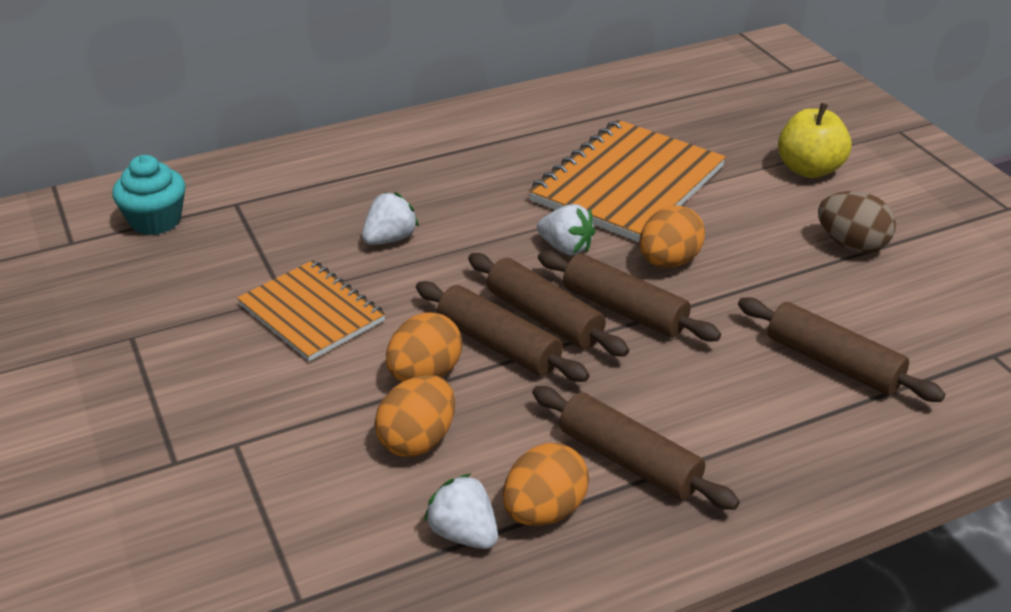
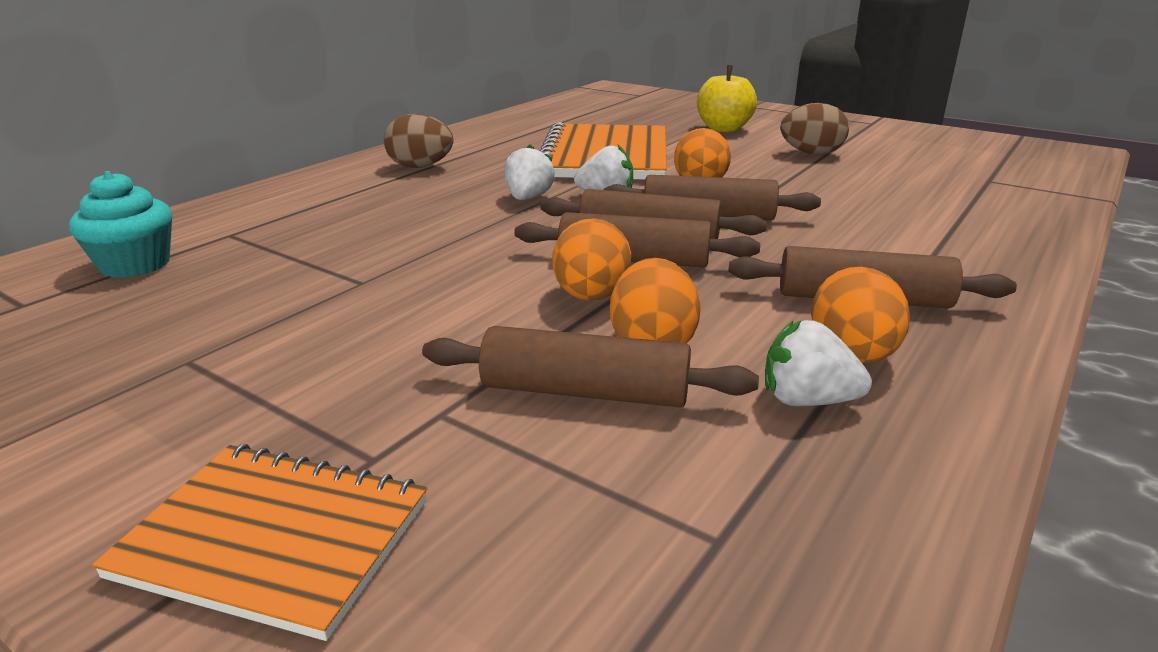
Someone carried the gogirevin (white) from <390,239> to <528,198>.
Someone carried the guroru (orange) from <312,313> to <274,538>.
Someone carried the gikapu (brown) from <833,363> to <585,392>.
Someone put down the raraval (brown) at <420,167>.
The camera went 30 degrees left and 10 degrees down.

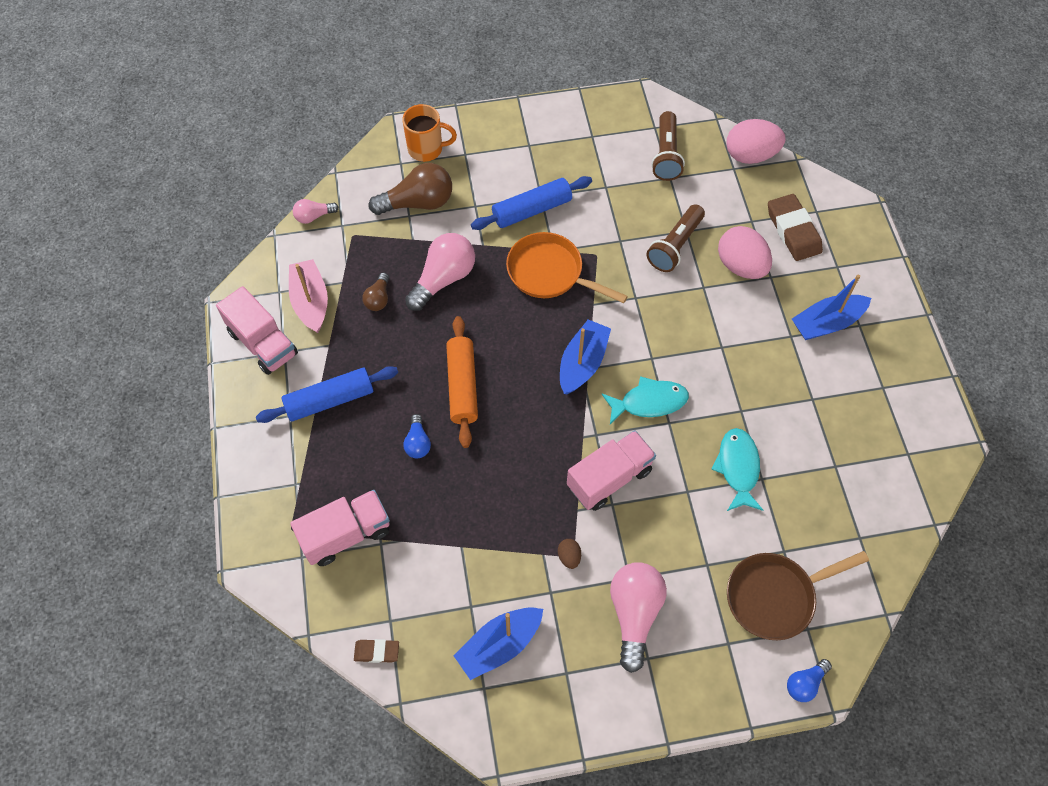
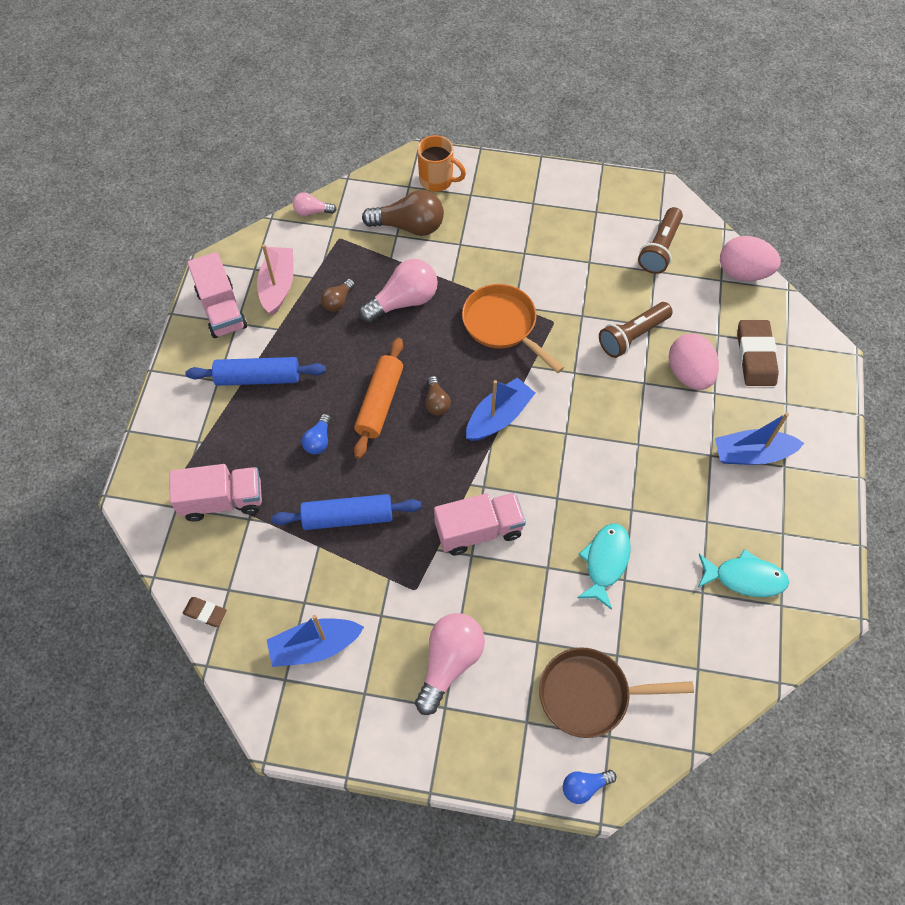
Someone carried the gikapu (blue) from <532,210> to <348,517>.
Someone carried the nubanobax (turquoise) from <649,402> to <744,578>.
Someone took away the raraval (brown) at <569,557>.
Someone put down the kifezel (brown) at <436,402>.
The camera went 20 degrees right and 0 degrees up.

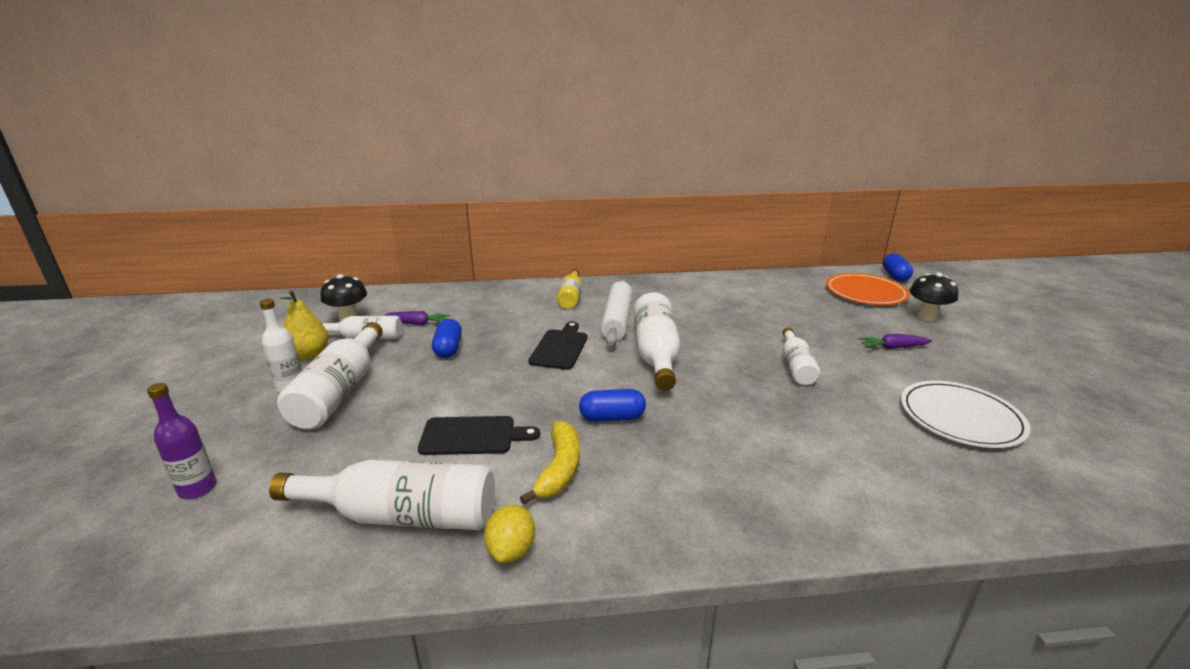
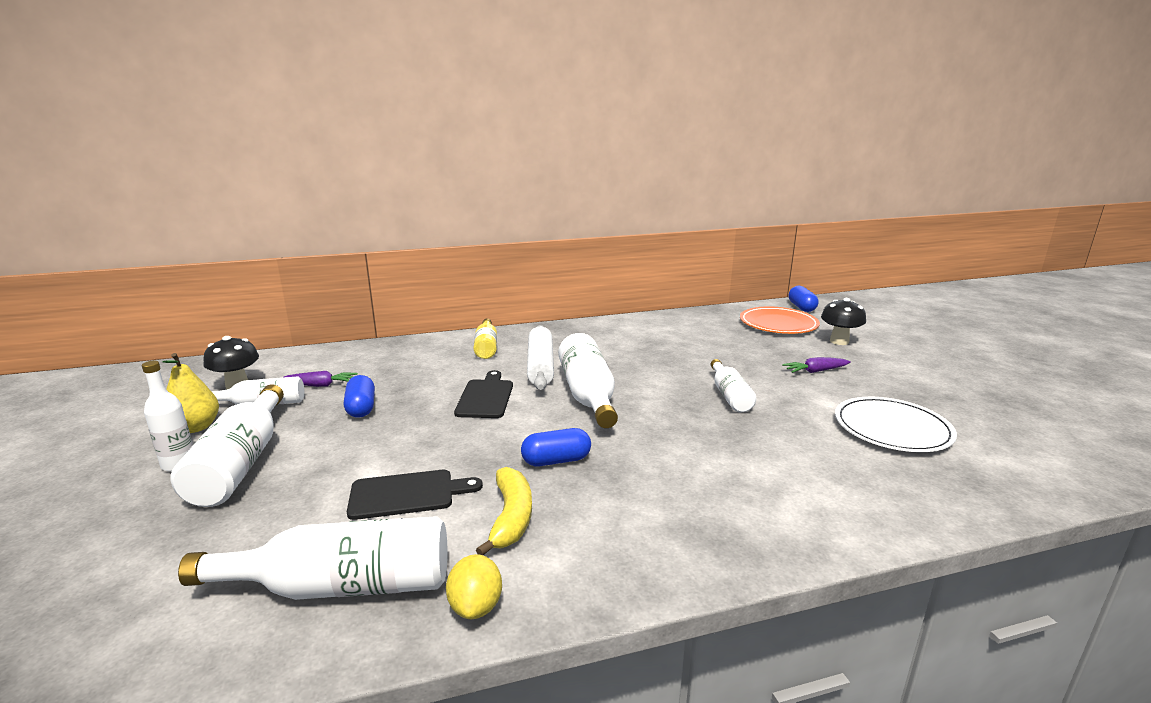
Someone took away the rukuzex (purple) at <198,489>.
The camera went 10 degrees left and 5 degrees down.

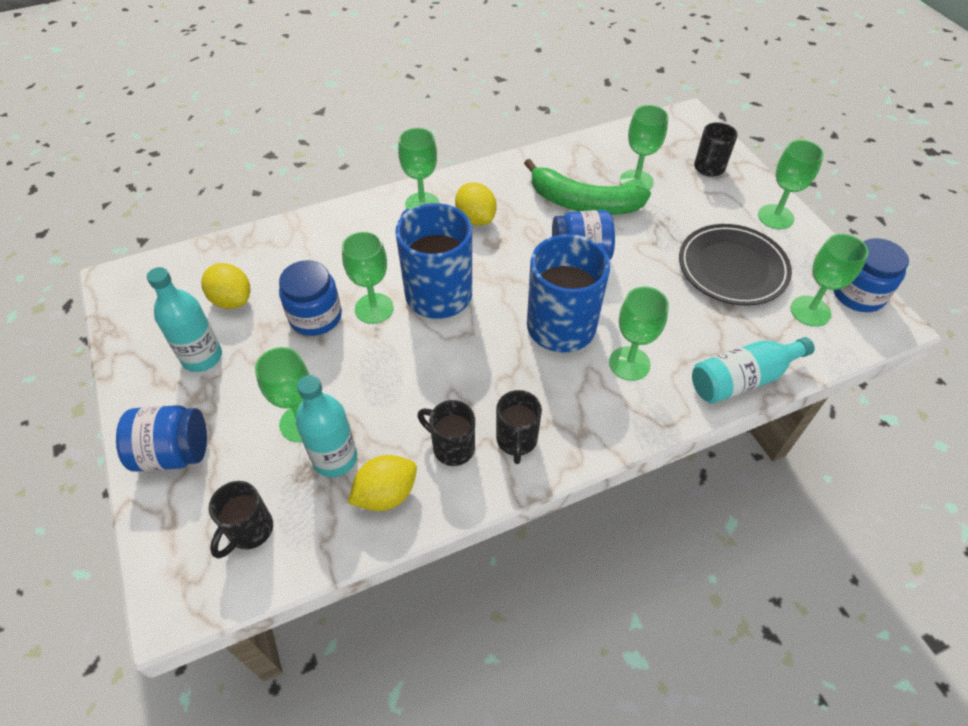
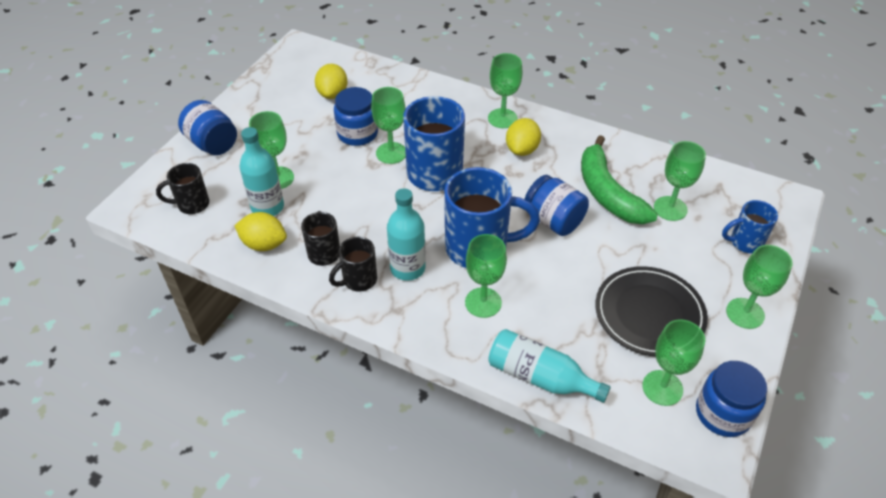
Someone repainted the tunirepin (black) at <708,168>, which became the tunirepin (blue) at <744,242>.
Someone carried the rukuzex (turquoise) from <202,357> to <407,268>.
The camera went 50 degrees right and 5 degrees down.

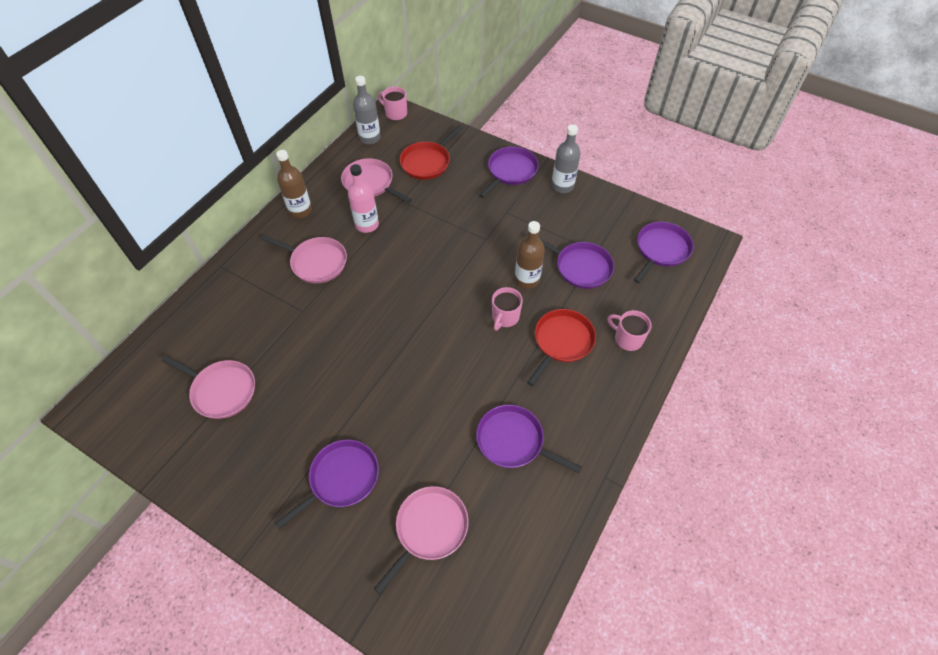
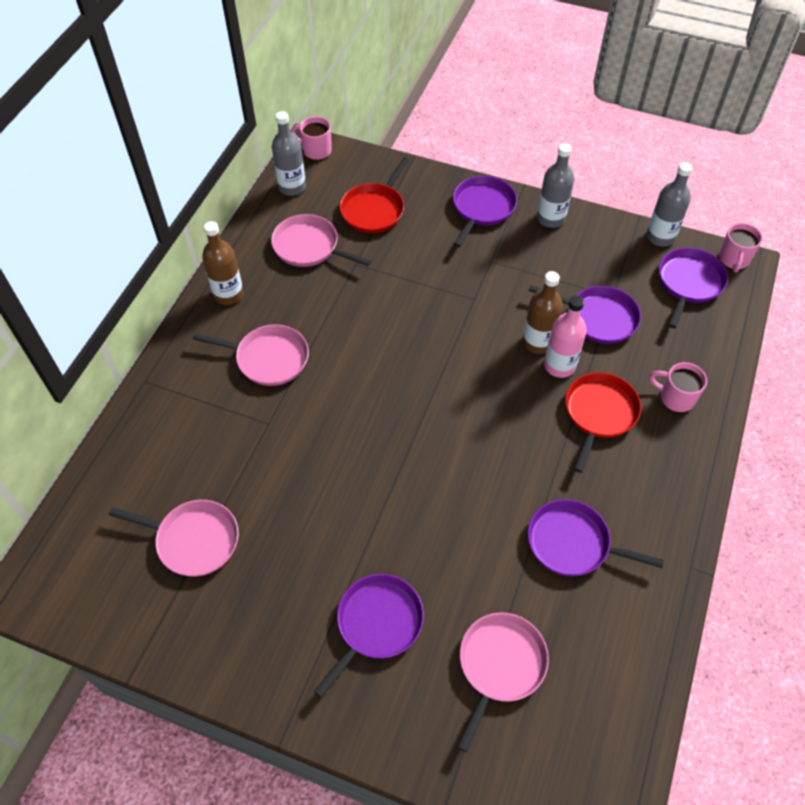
Someone carried the rukuzex (pink) from <367,225> to <559,365>.
Someone carried the tunirepin (pink) from <505,317> to <734,259>.
Someone put down the rukuzex (grey) at <660,237>.
The camera went 10 degrees left and 0 degrees up.

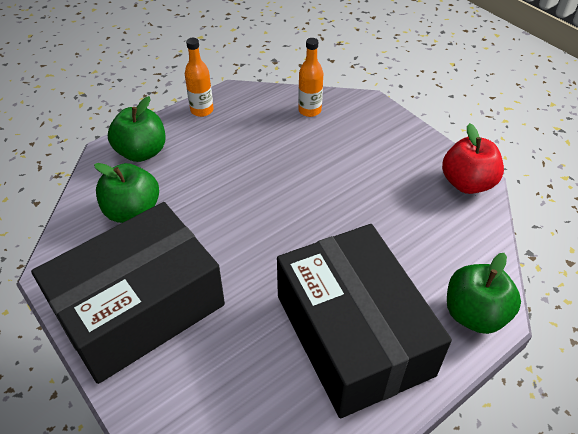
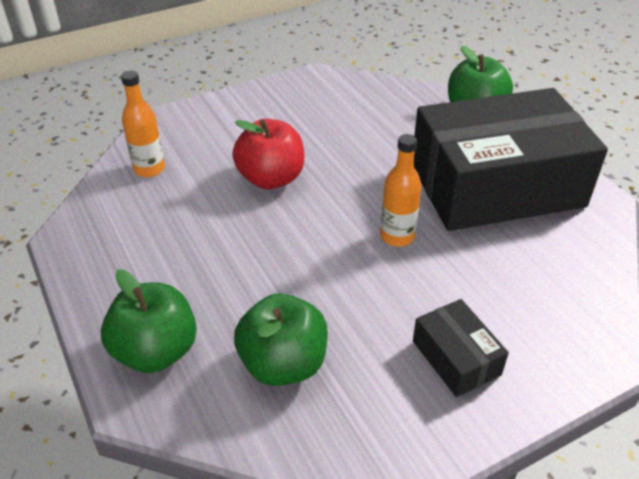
Someone carried the rukuzex (orange) from <202,110> to <397,236>.
Someone carried the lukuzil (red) from <467,183> to <271,178>.
Someone scaled the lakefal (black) at <139,307> by 0.41.
The camera went 80 degrees left and 5 degrees down.

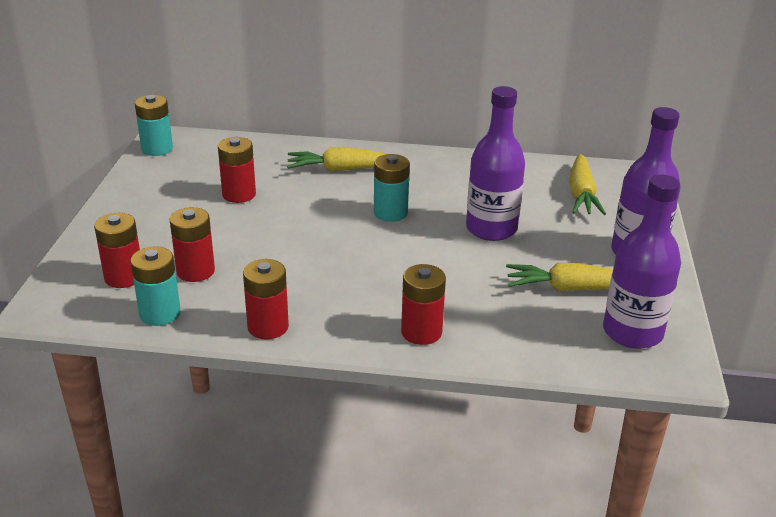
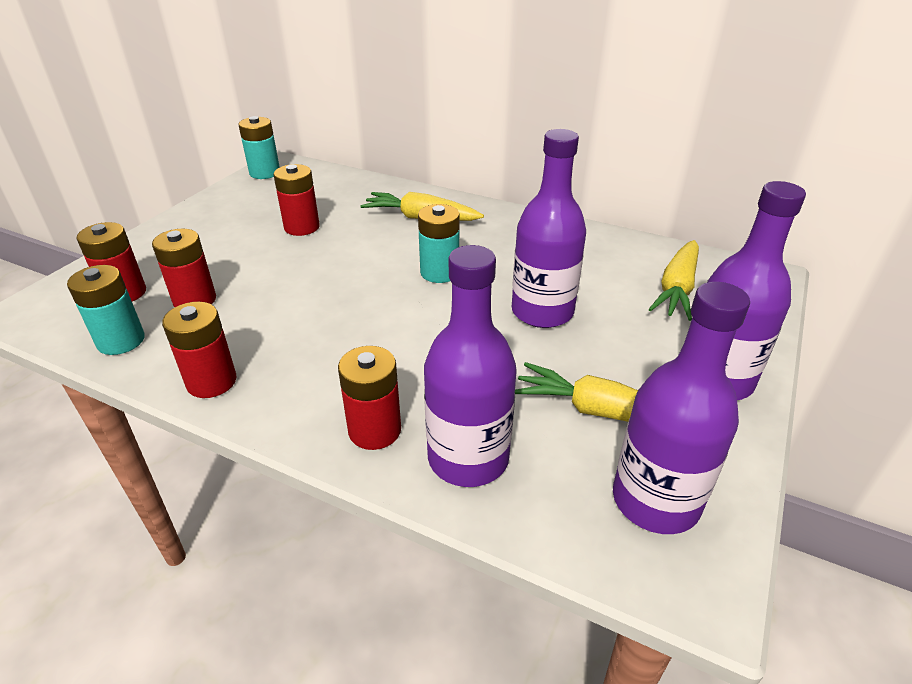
Someone put down the rukuzex (purple) at <468,458>.
The camera went 20 degrees right and 5 degrees up.

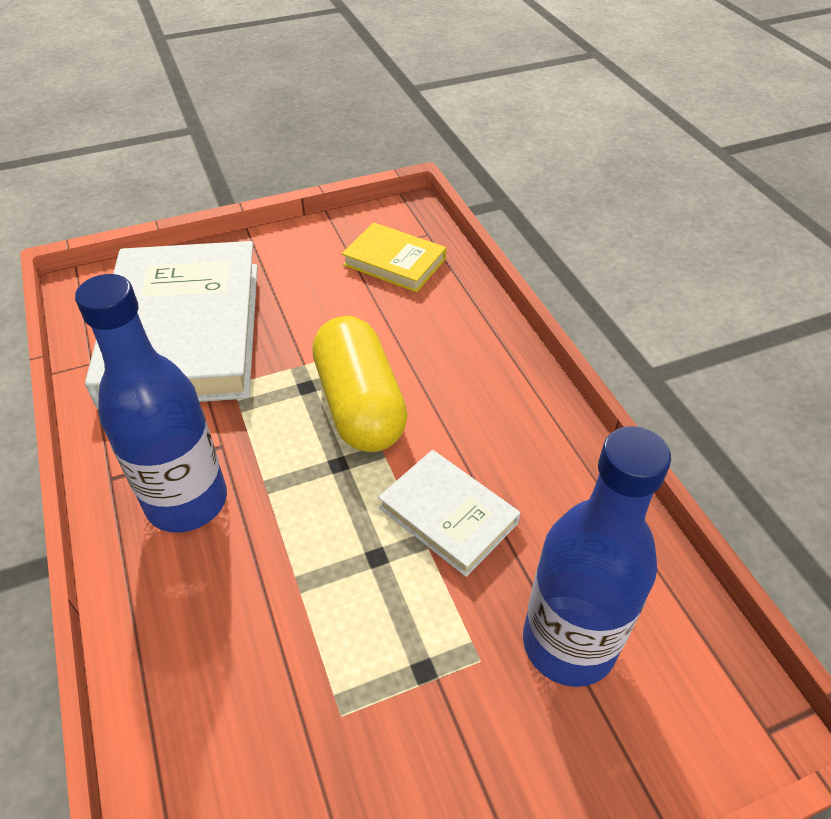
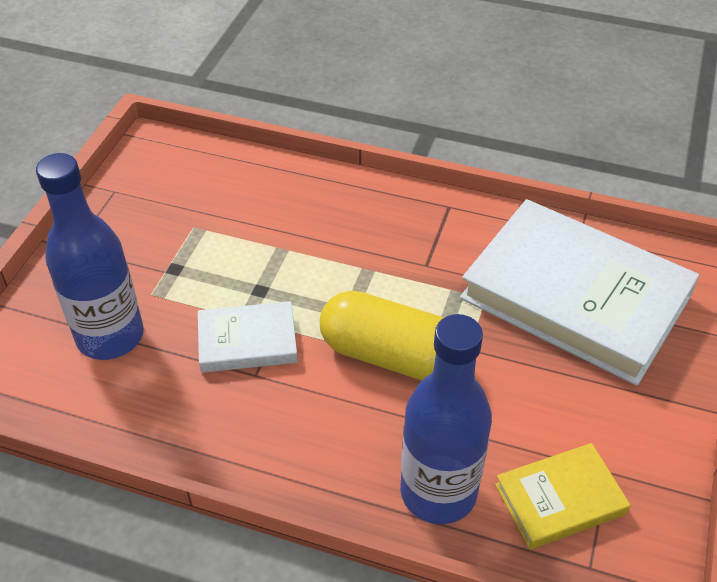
Someone carried the rukuzex (blue) from <187,501> to <438,492>.
The camera went 130 degrees right and 0 degrees up.

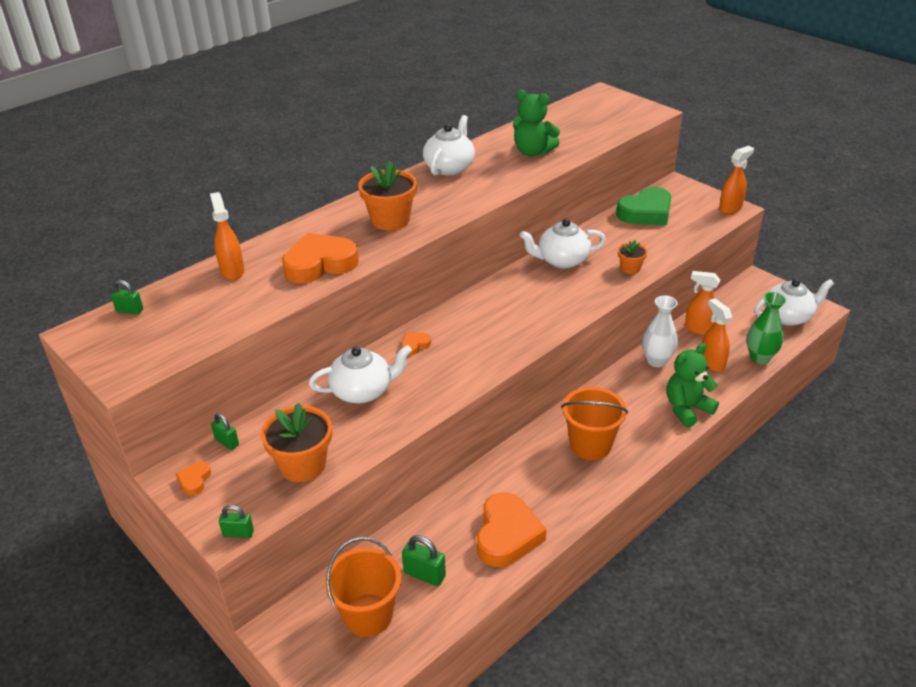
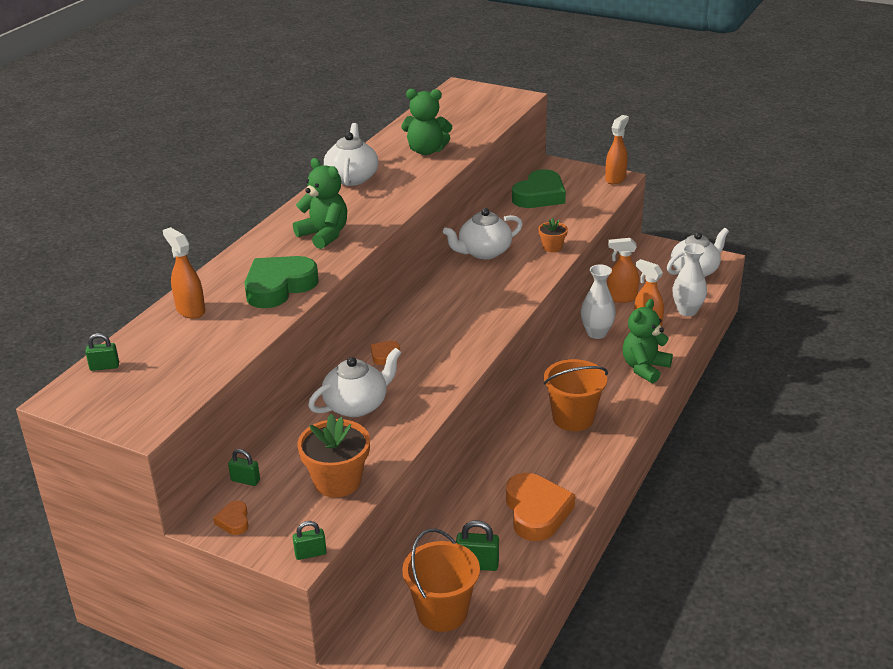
Someone swapped the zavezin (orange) at <390,220> for the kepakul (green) at <324,235>.
Someone repainted the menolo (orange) at <319,264>, which became the menolo (green) at <279,287>.
Someone repainted the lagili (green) at <760,357>, which became the lagili (white) at <687,311>.
The camera went 20 degrees left and 5 degrees down.

